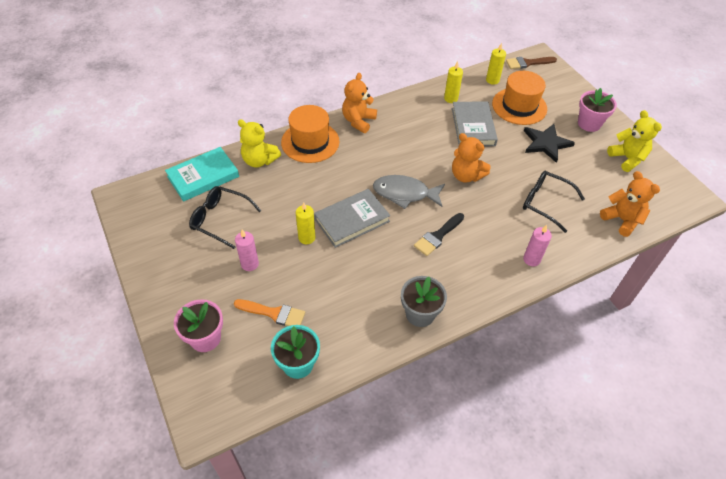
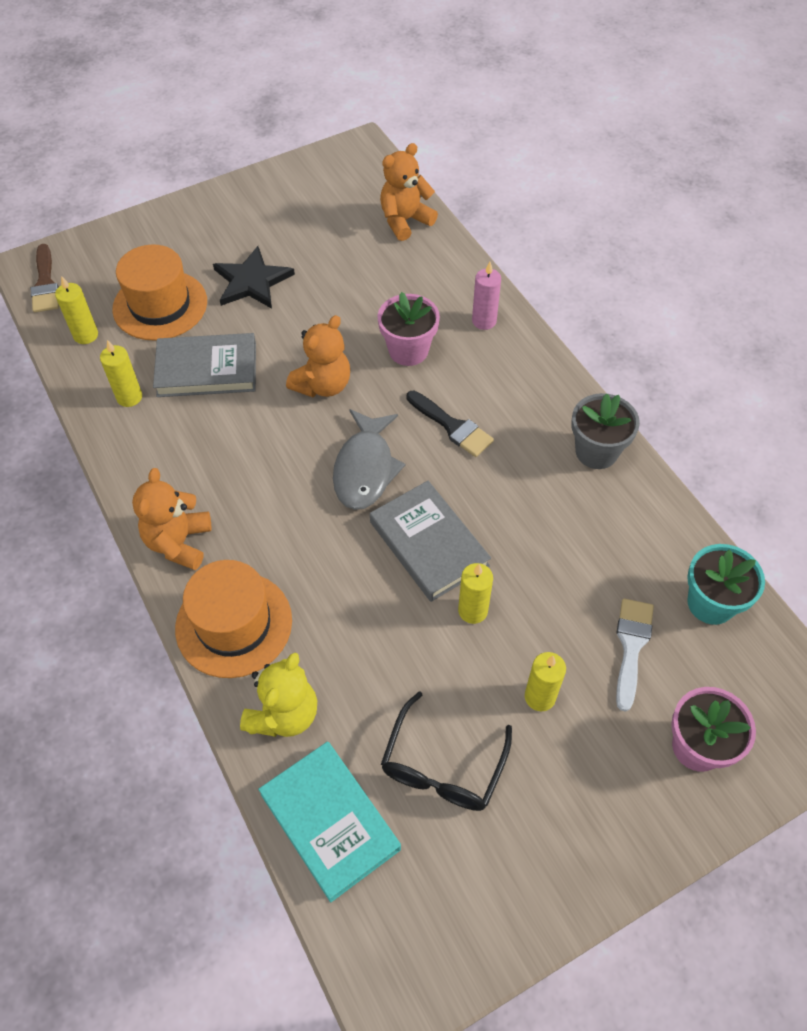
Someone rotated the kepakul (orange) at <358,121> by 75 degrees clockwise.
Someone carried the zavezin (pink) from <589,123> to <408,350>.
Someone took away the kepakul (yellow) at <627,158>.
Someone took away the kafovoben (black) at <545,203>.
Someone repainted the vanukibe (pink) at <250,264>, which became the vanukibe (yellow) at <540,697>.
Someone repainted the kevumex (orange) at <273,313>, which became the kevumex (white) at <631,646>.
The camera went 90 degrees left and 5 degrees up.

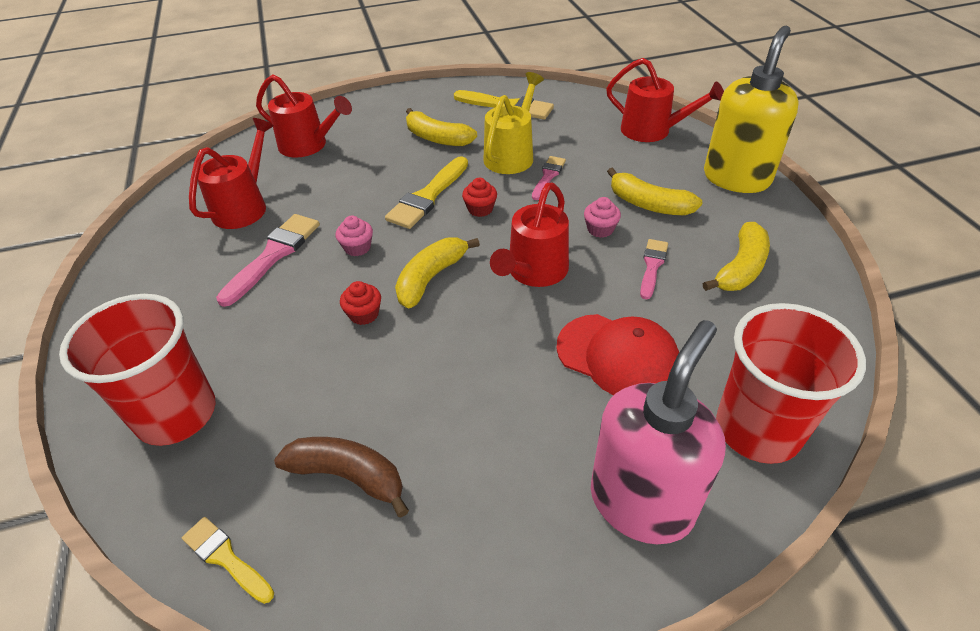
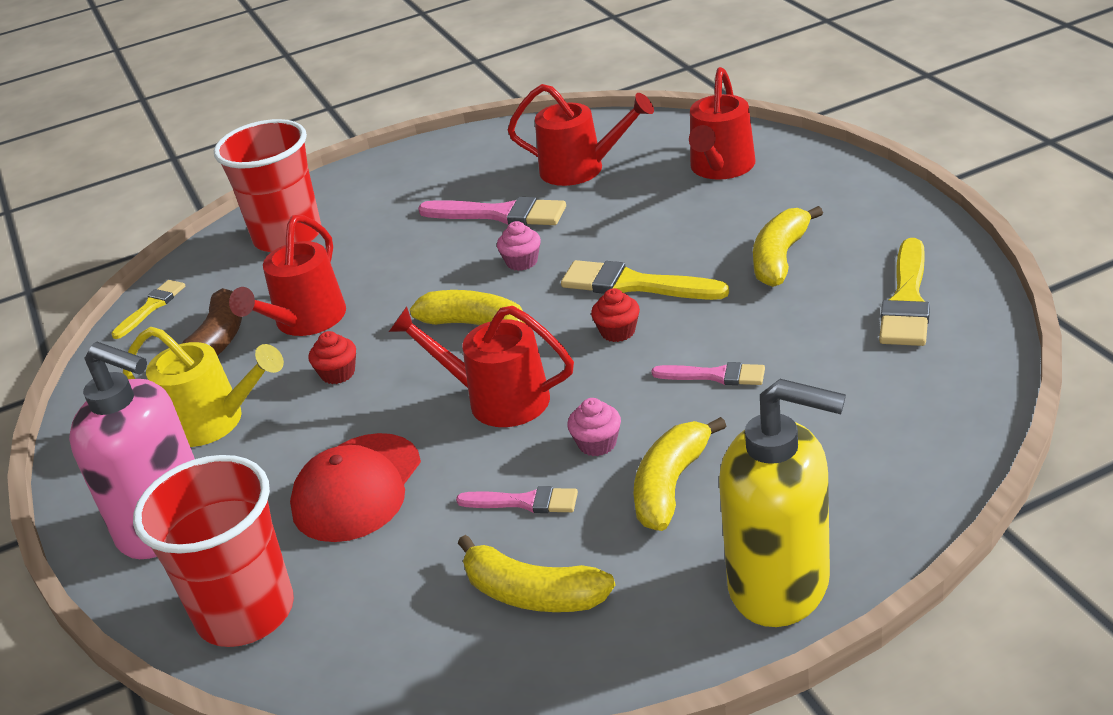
Someone carried the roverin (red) from <652,131> to <305,322>.
Someone carried the roverin (yellow) from <512,155> to <215,422>.
Someone carried the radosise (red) from <364,314> to <338,373>.
The camera went 85 degrees right and 10 degrees down.

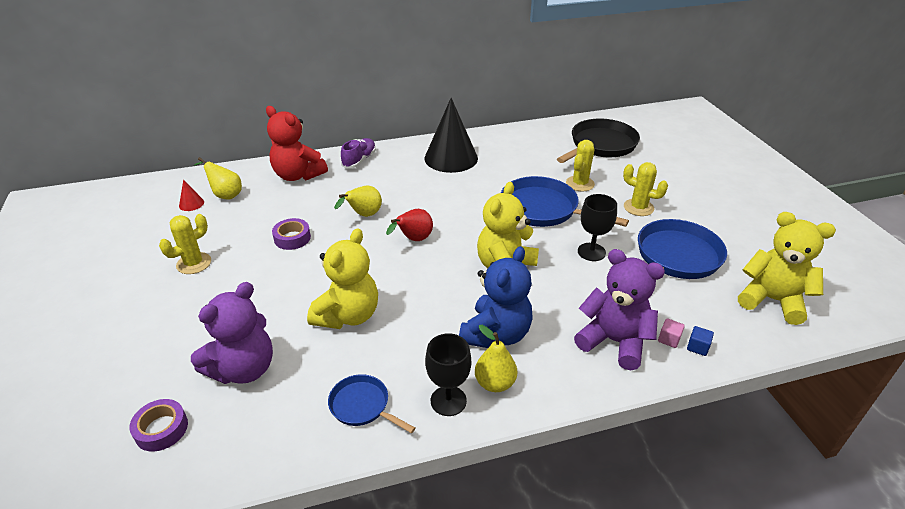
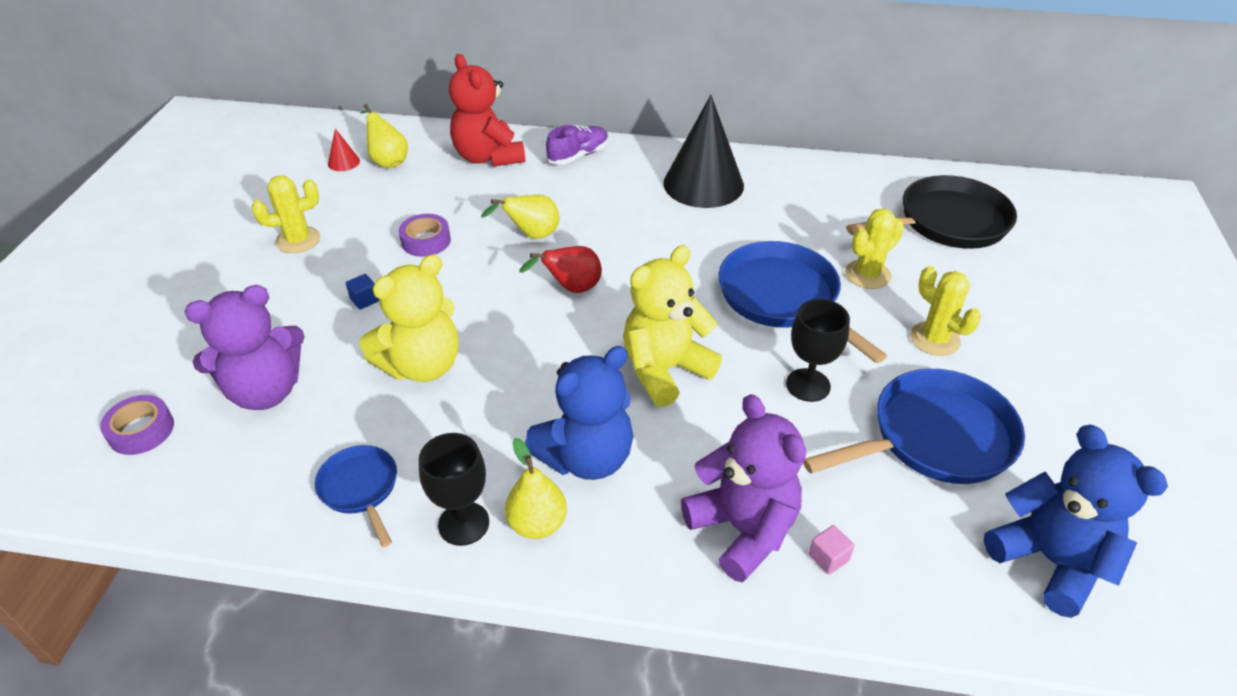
Someone repainted the kepakul (yellow) at <771,300>, which became the kepakul (blue) at <1049,561>.
Someone carried the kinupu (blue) from <697,347> to <365,300>.
The camera went 25 degrees right and 5 degrees up.

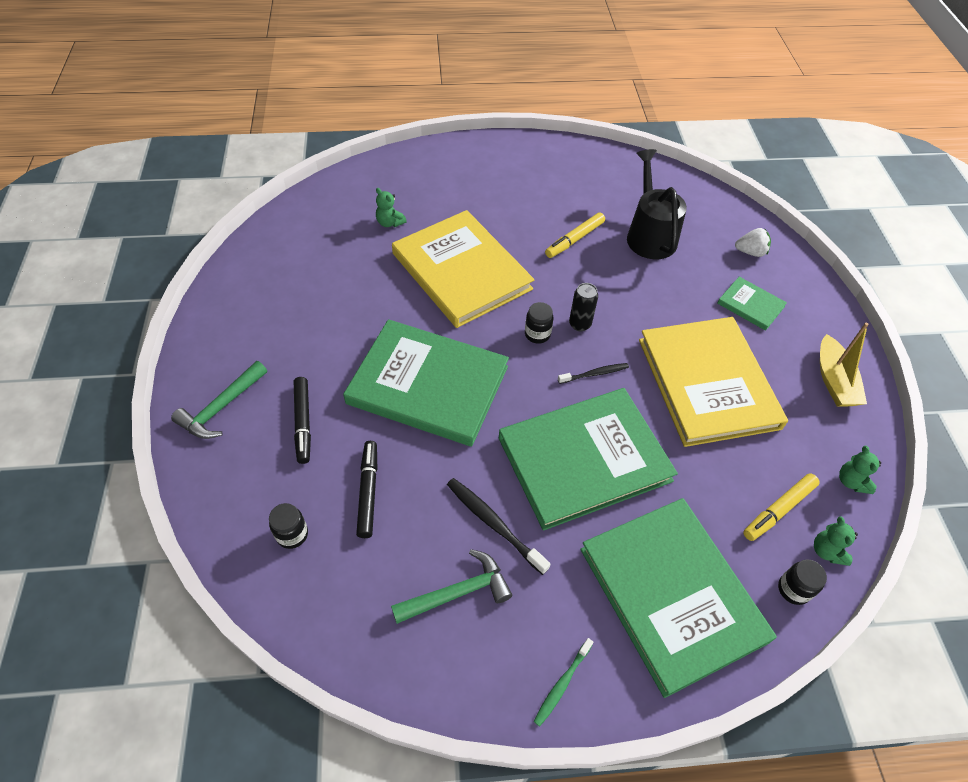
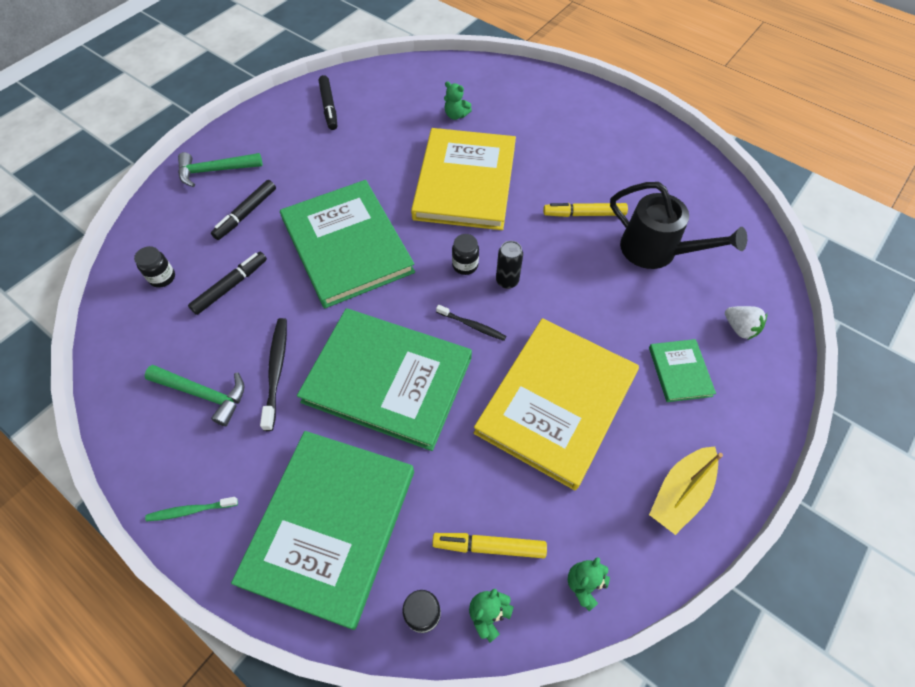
Someone rotated the roverin (black) at <649,234> by 90 degrees clockwise.
Someone rotated the kepakul (green) at <390,223> by 60 degrees counterclockwise.
Someone put down the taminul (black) at <329,107>.
The camera went 45 degrees right and 5 degrees up.

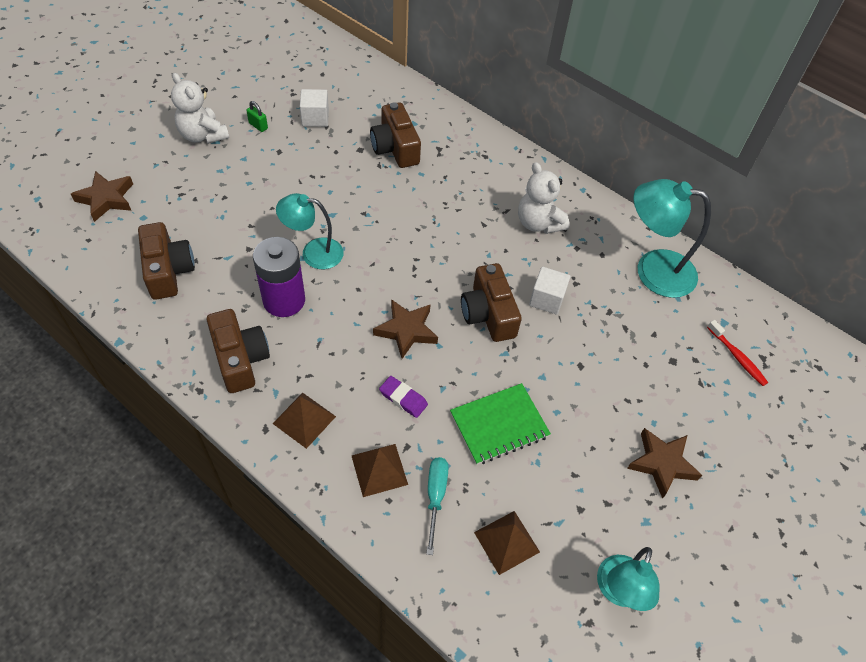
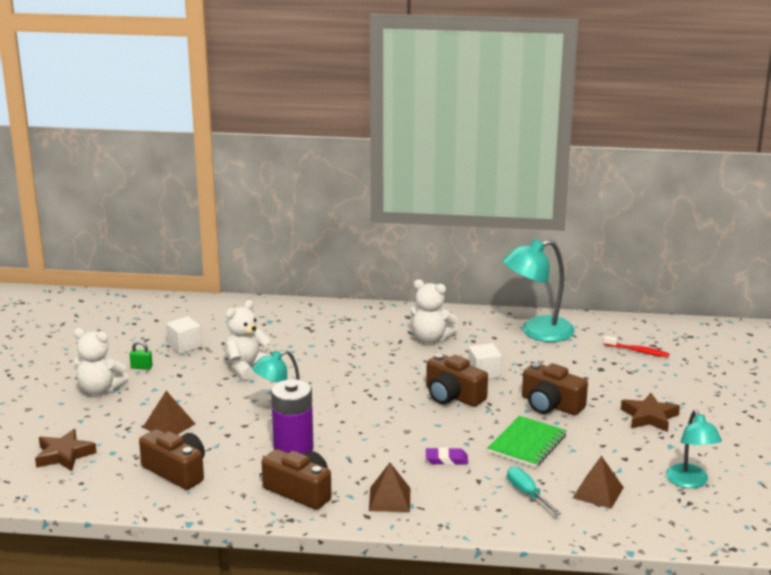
Someone carried the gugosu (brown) from <395,148> to <551,405>.
Someone took away the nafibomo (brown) at <406,330>.
Someone carried the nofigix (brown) from <379,470> to <169,425>.
Someone put down the kepakul (white) at <247,367>.
The camera went 30 degrees left and 30 degrees down.

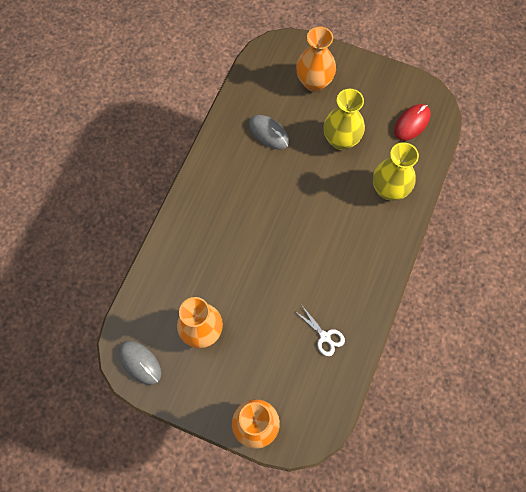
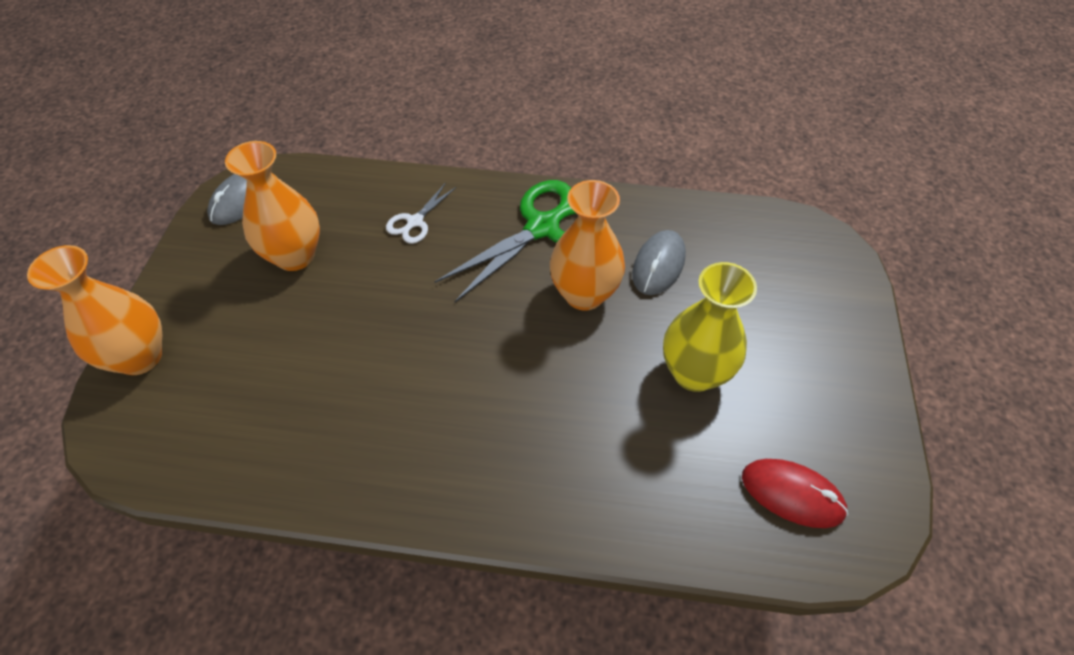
Someone carried the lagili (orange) from <314,82> to <584,294>.
Someone took away the lagili (yellow) at <389,190>.
Someone carried the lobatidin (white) from <325,337> to <415,222>.
Someone put down the lobatidin (green) at <543,227>.
The camera went 75 degrees right and 15 degrees down.

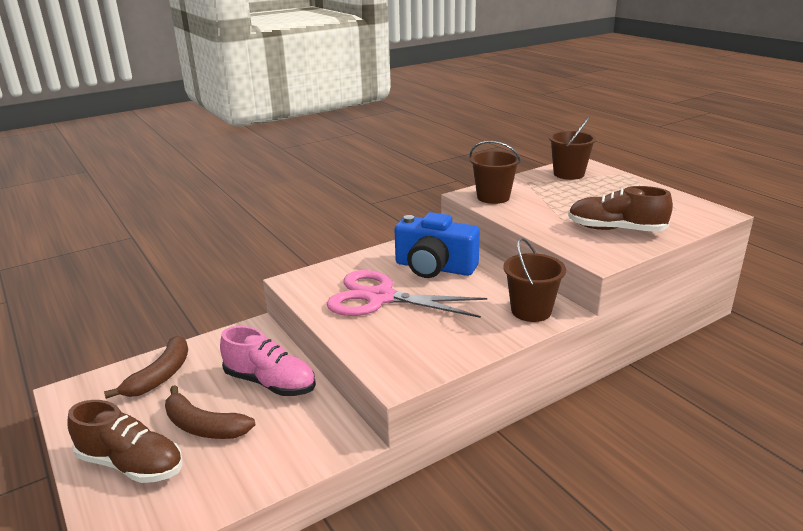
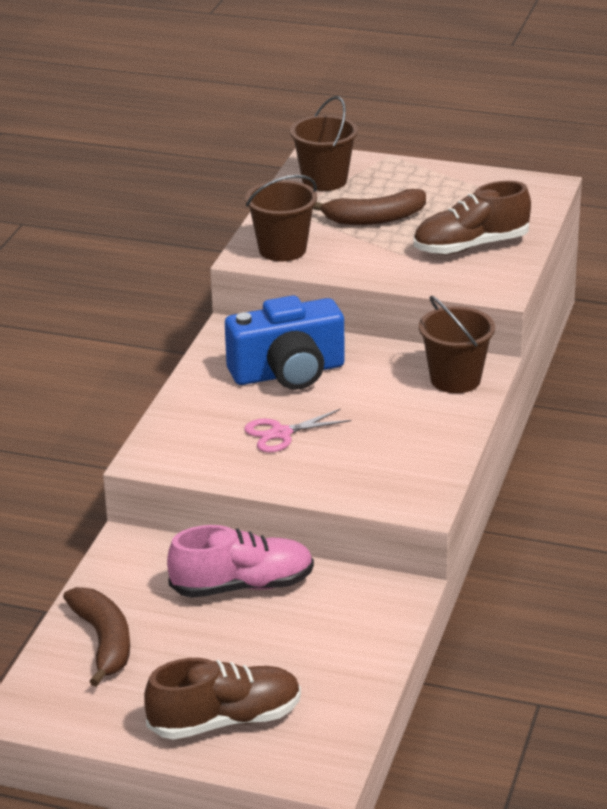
Someone scaled the lobatidin (pink) at <380,298> by 0.50.
Someone carried the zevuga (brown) from <203,426> to <374,219>.
The camera went 40 degrees left and 5 degrees up.

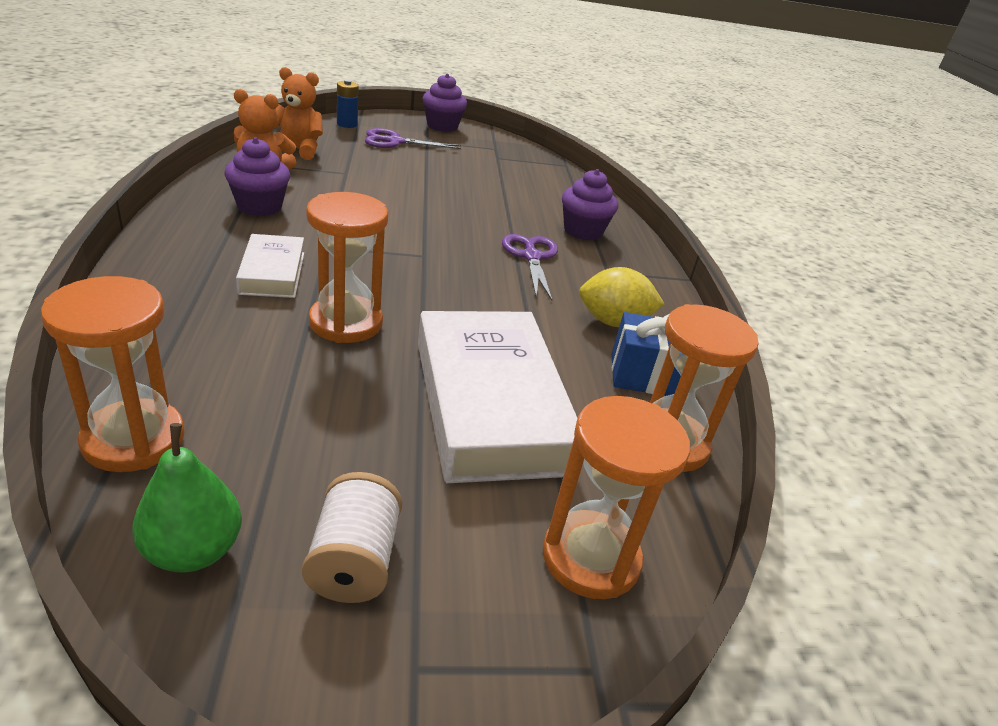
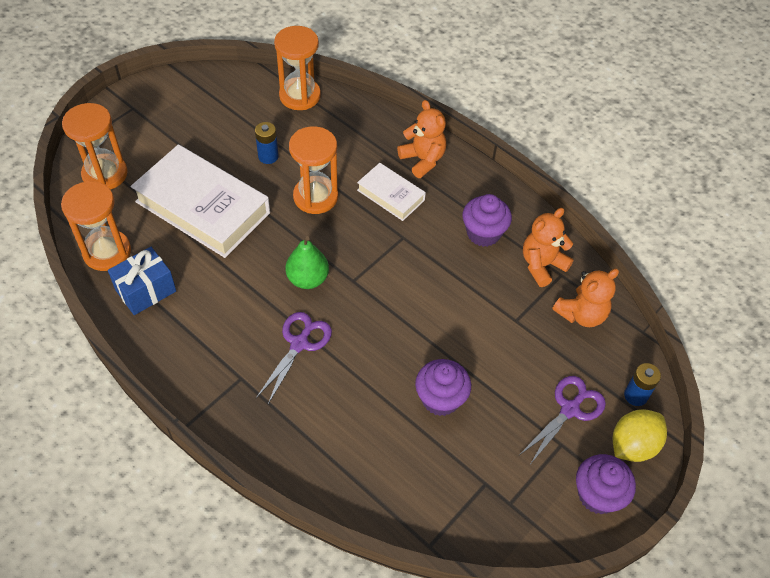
Someone carried the radosise (purple) from <583,231> to <440,399>.
Someone rotated the lobatidin (purple) at <531,257> by 105 degrees counterclockwise.
Someone carried the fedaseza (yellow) from <613,322> to <633,445>.
Someone carried the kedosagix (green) from <193,550> to <307,279>.
Someone took away the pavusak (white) at <353,561>.
Someone put down the kepakul (orange) at <423,160>.
Someone put down the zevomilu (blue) at <268,156>.
The camera went 140 degrees right and 20 degrees up.

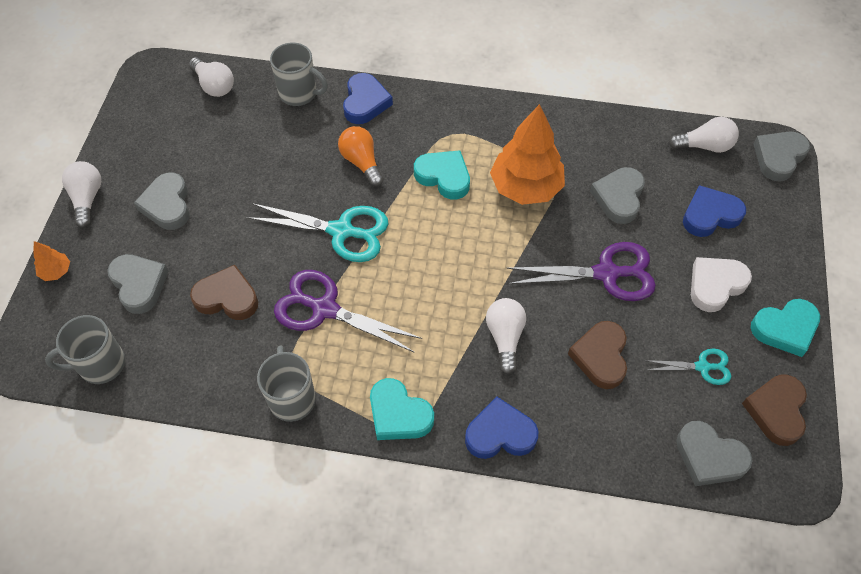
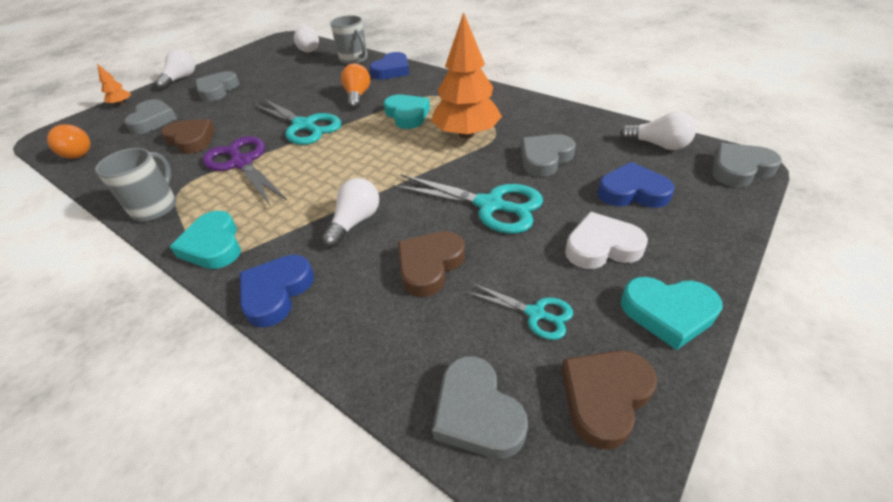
Someone repainted the lobatidin (purple) at <606,273>, which became the lobatidin (turquoise) at <490,205>.
Someone swapped the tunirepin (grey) at <101,364> for the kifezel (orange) at <78,151>.
Someone rotated the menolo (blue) at <500,433> by 90 degrees counterclockwise.
The camera went 30 degrees right and 15 degrees down.

